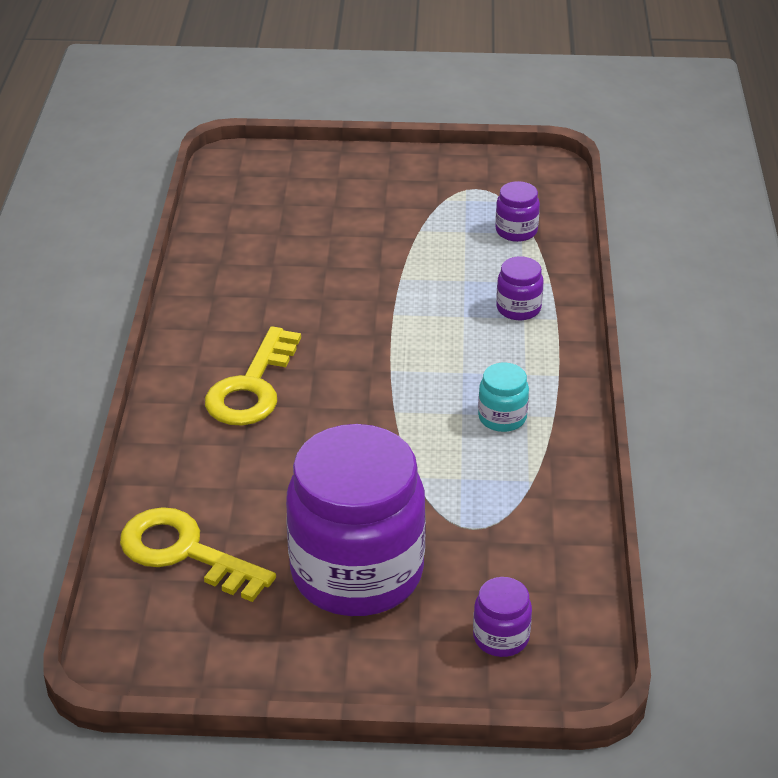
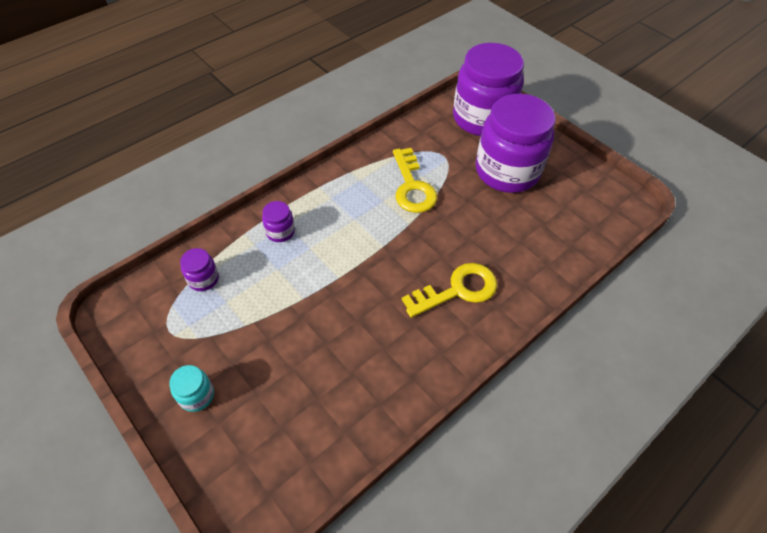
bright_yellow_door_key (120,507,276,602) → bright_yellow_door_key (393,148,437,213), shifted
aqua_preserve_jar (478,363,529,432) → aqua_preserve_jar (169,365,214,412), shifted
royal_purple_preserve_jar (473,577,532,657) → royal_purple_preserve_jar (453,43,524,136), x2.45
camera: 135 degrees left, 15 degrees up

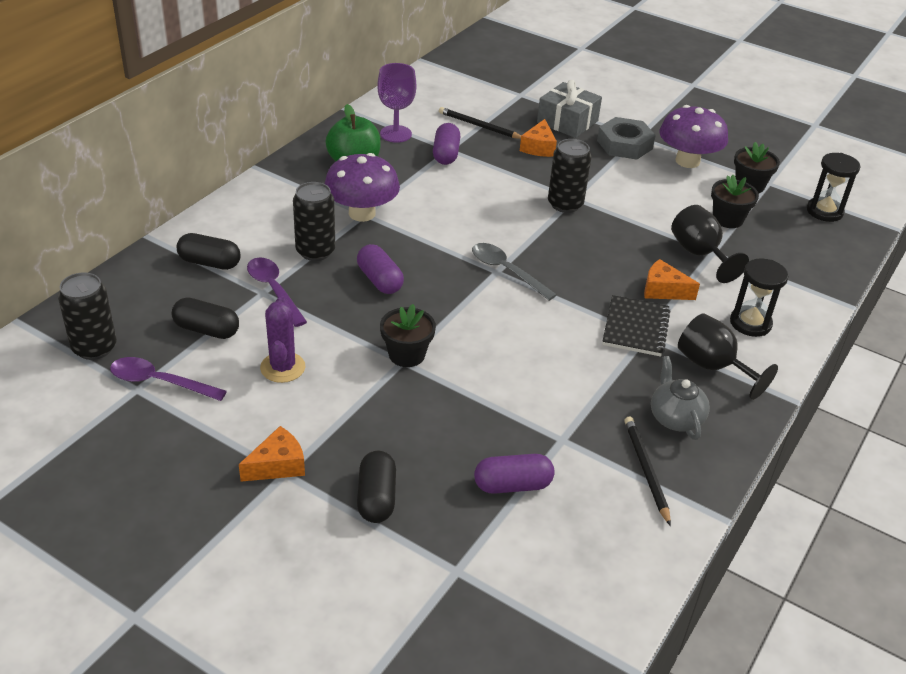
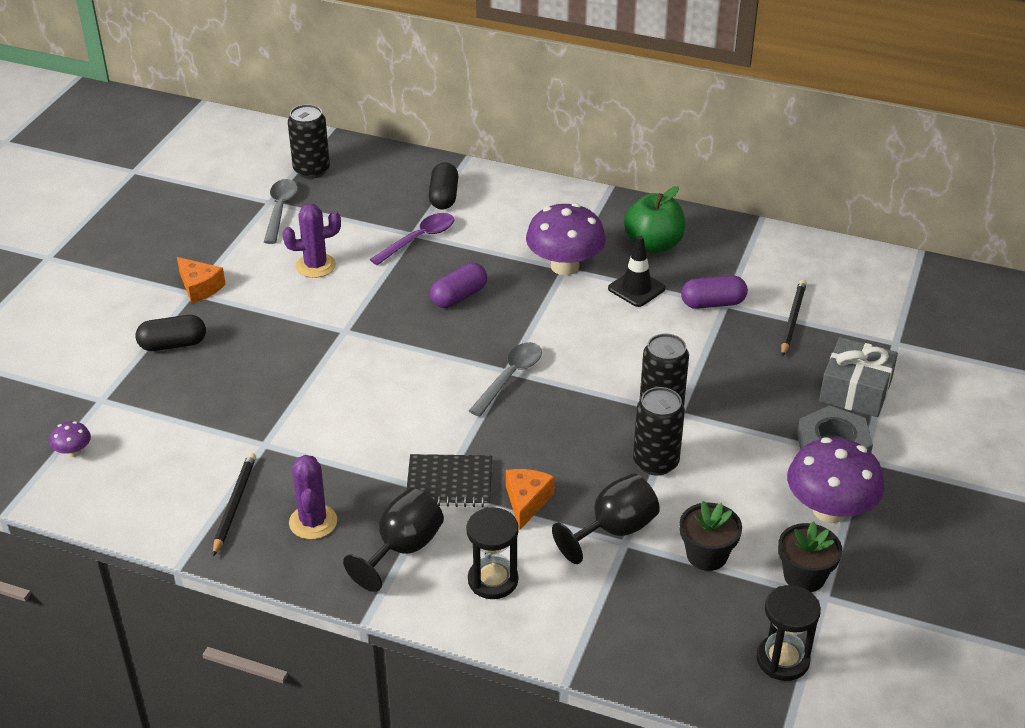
black_pill (172,297,239,339) → -
royal_purple_goblet (378,63,416,143) → -
black_plant_pot (380,304,436,367) → -
royal_purple_pill (474,454,555,494) → -
bright_orange_cheese_wedge (520,119,557,157) → -
- → royal_purple_toadstool (50,421,91,457)
- → black_traffic_cone (608,236,666,307)
black_soda_can (293,182,335,261) → black_soda_can (633,387,685,475), shifted
grey_china_teapot (651,356,710,440) → royal_purple_cactus (289,455,337,539)
royal_purple_tablespoon (110,357,227,401) → grey_tablespoon (264,179,298,244)
black_pencil (624,417,671,526) → black_pencil (213,453,256,556), 60 degrees counterclockwise
camera: 80 degrees right, 0 degrees up

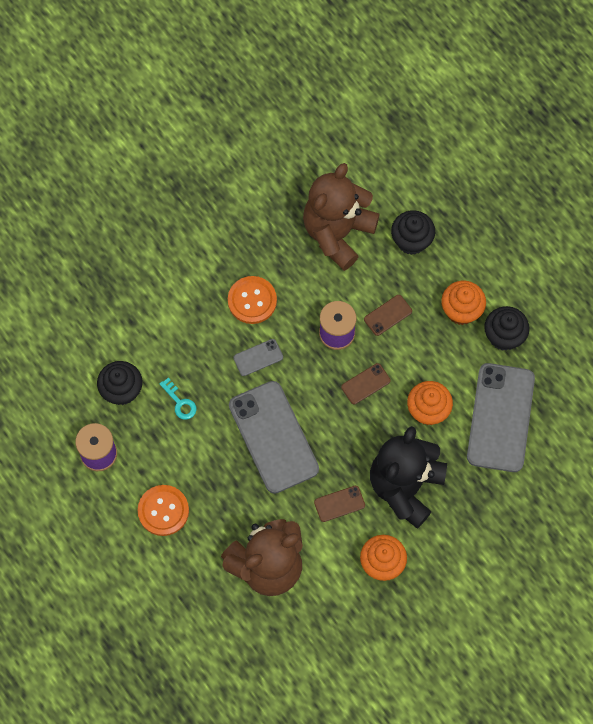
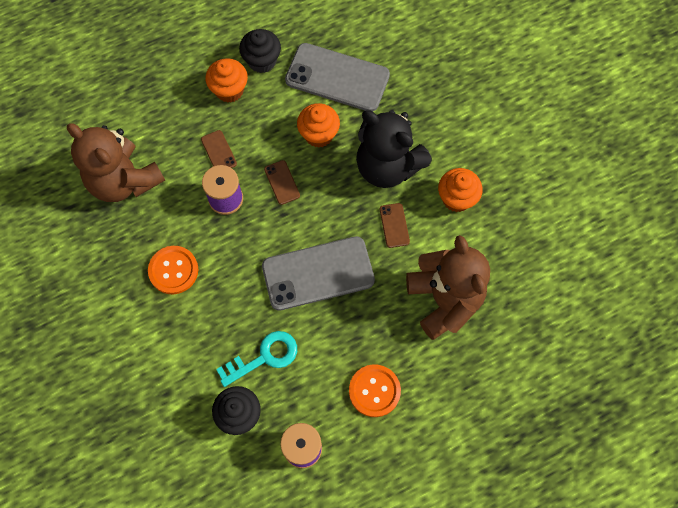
grey_phone (233,339,283,376) → -
black_fairy_cake (391,210,435,255) → -
aqua_door_key (160,378,196,420) → aqua_door_key (216,331,297,387), x1.69
camera: 80 degrees left, 0 degrees up

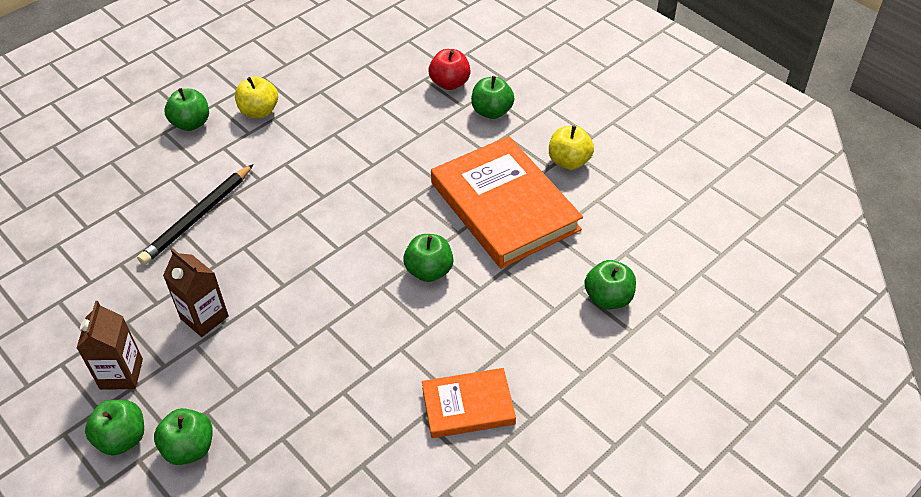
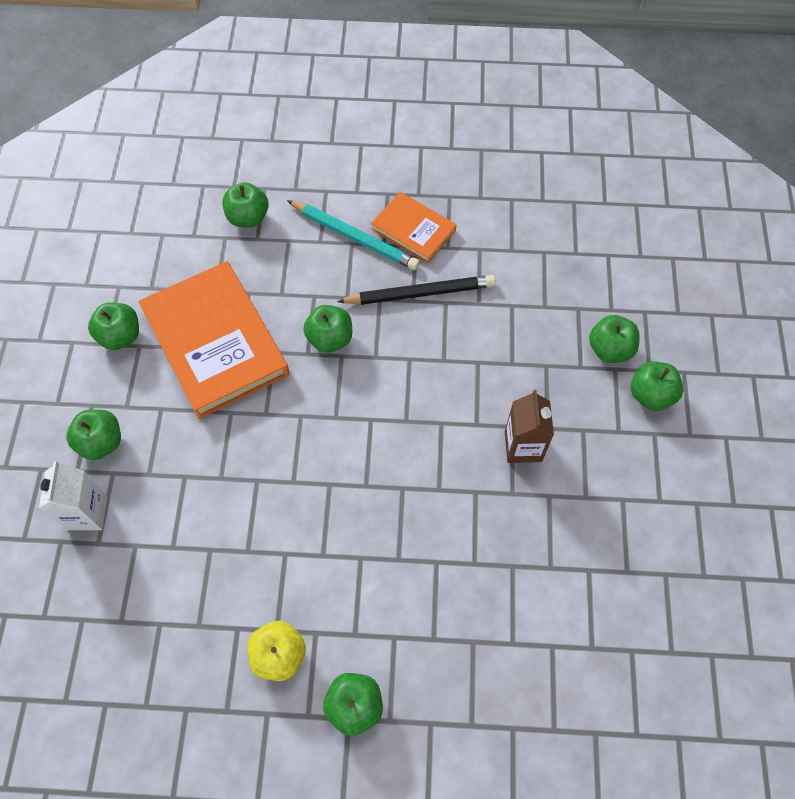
russet_carton (77,301,143,390) → -
- → aqua_pencil (287,200,420,270)
black_pencil (137,164,253,265) → black_pencil (337,275,496,305), shifted
red_apple_fruit (429,49,470,90) → pure_white_carton (39,461,107,530)
bright_yellow_apple_fruit (549,125,594,170) → green_apple_fruit (88,302,139,350)
bright_orange_hardcover (431,136,583,269) → bright_orange_hardcover (139,261,289,419), 45 degrees counterclockwise
camera: 135 degrees left, 15 degrees up

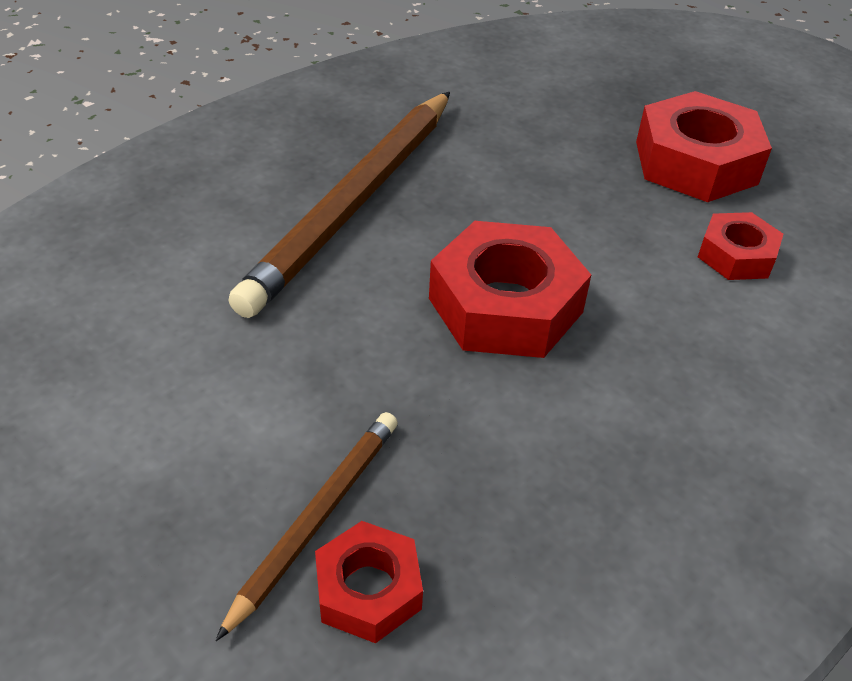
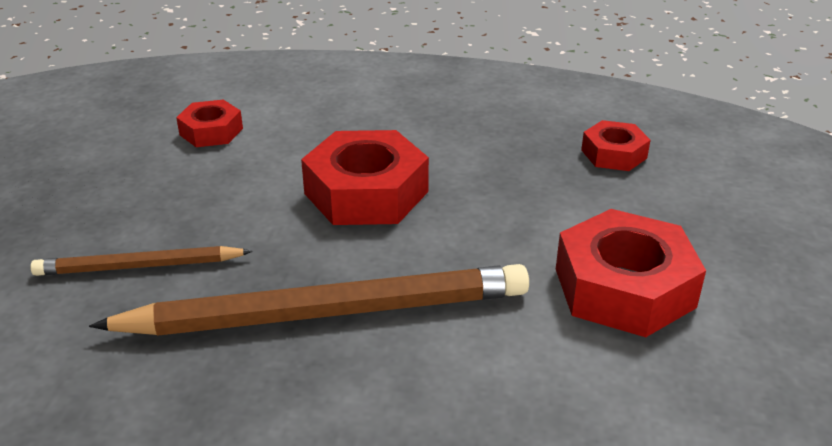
russet_pencil (216,412,398,641) → russet_pencil (30,246,253,276), shifted
red_nut (636,91,772,202) → red_nut (556,209,706,337), shifted
camera: 125 degrees left, 10 degrees down

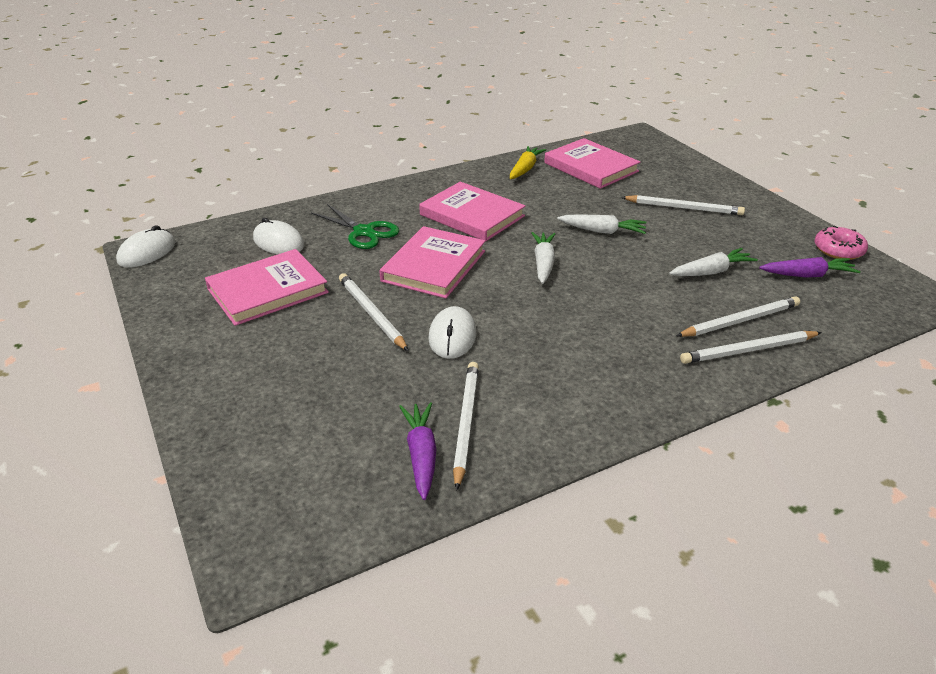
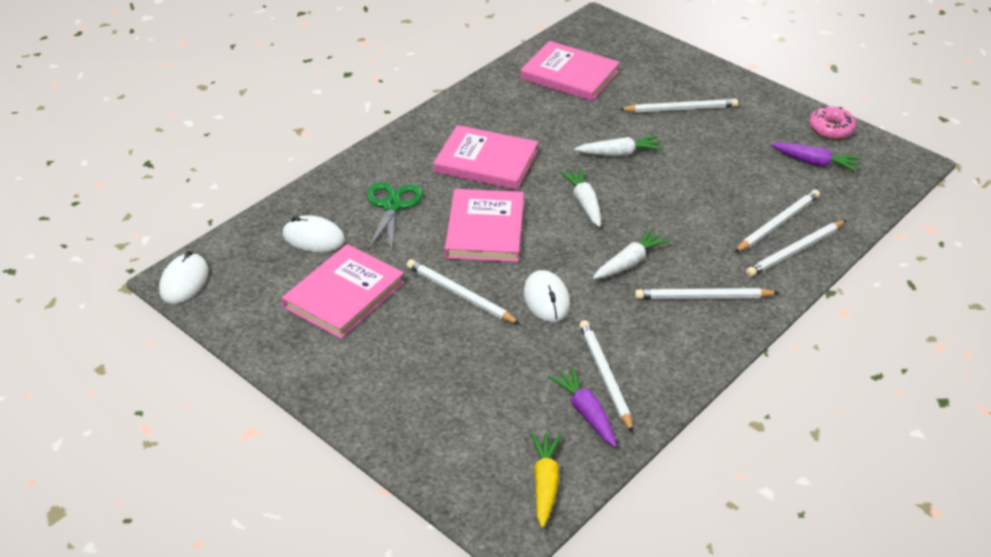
- → pure_white_pencil (635,288,779,299)
bright_yellow_toy_carrot (510,146,546,179) → bright_yellow_toy_carrot (531,433,561,528), shifted
pure_white_toy_carrot (669,248,758,276) → pure_white_toy_carrot (593,228,670,279), shifted
green_scissors (311,204,399,249) → green_scissors (367,182,423,252), 105 degrees counterclockwise
royal_purple_toy_carrot (759,257,860,278) → royal_purple_toy_carrot (771,142,861,172), 45 degrees clockwise
camera: 20 degrees left, 5 degrees up

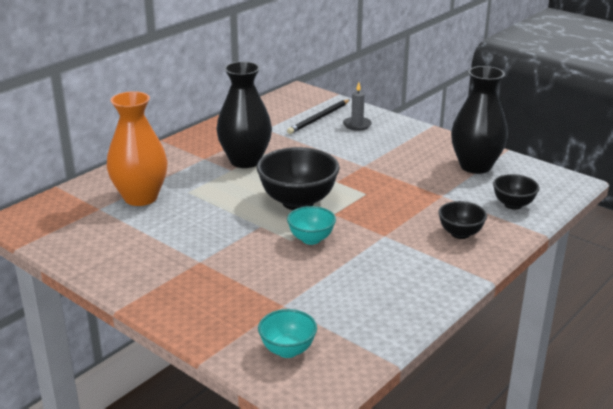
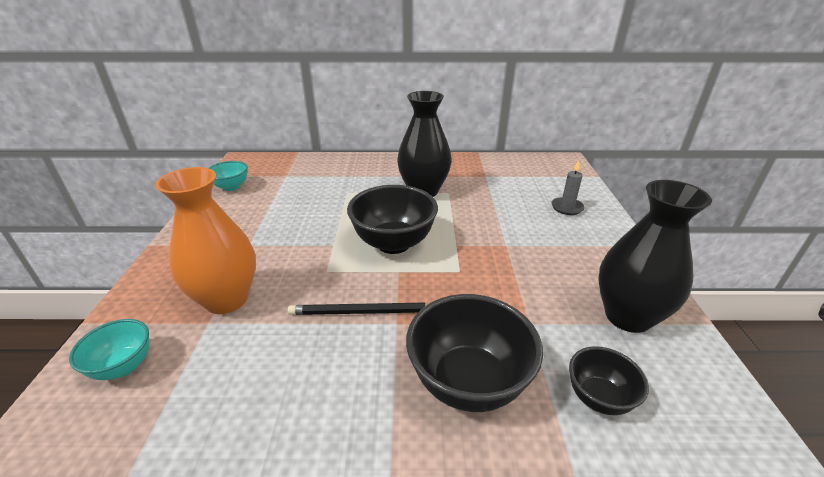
bright_orange_flower_vase (107,91,168,206) → bright_orange_flower_vase (155,167,256,314), shifted
black_pencil (287,99,350,134) → black_pencil (288,302,429,315), shifted
aqua_bowl (287,206,336,245) → aqua_bowl (209,161,248,191), shifted
black_bowl (438,201,487,239) → black_bowl (406,294,543,412), x1.81
camera: 50 degrees right, 5 degrees up

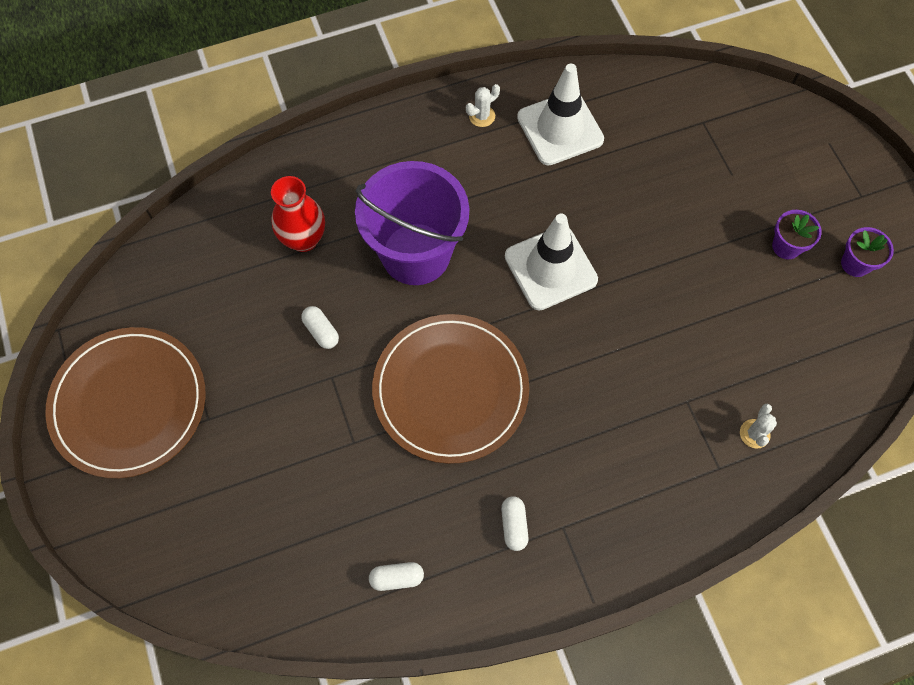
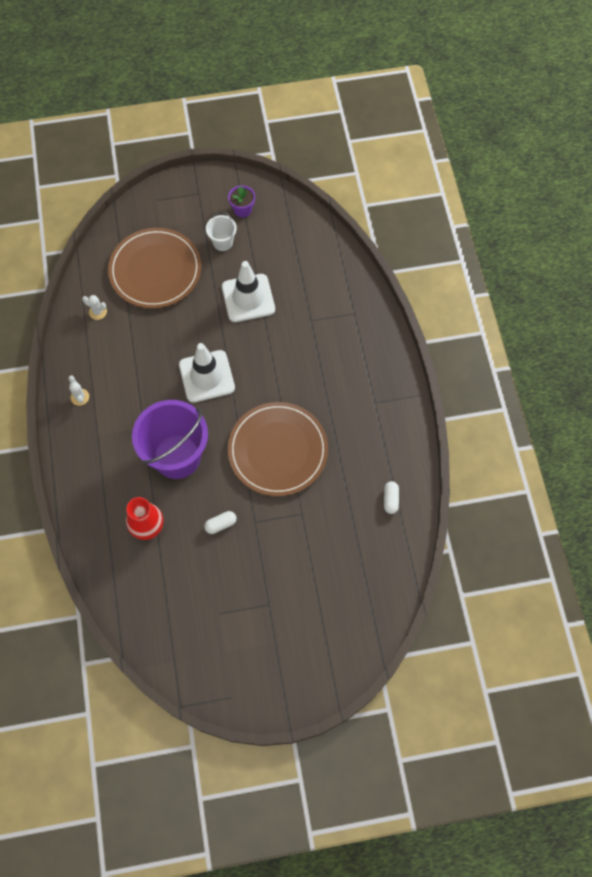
pure_white_pill (501,496,529,551) → -
russet_plate (45,327,206,478) → russet_plate (108,228,201,308), shifted
pure_white_traffic_cone (517,64,604,165) → pure_white_traffic_cone (222,261,275,322), shifted
pure_white_cactus (740,403,777,449) → pure_white_cactus (82,295,107,320), shifted
royal_purple_plant_pot (772,210,822,259) → pure_white_pail (206,212,237,251)
camera: 80 degrees left, 0 degrees up

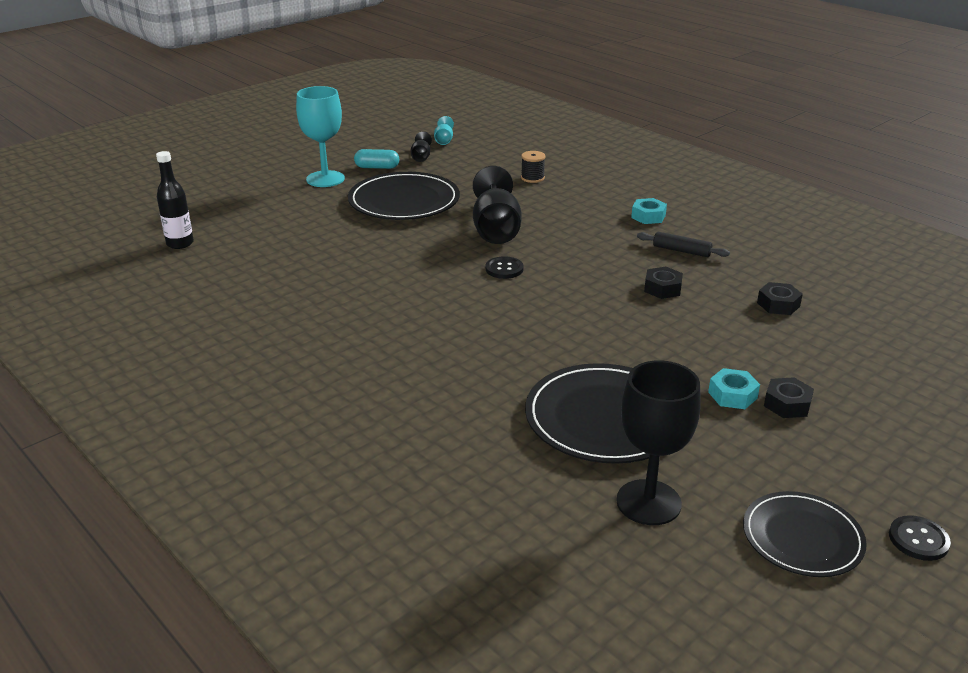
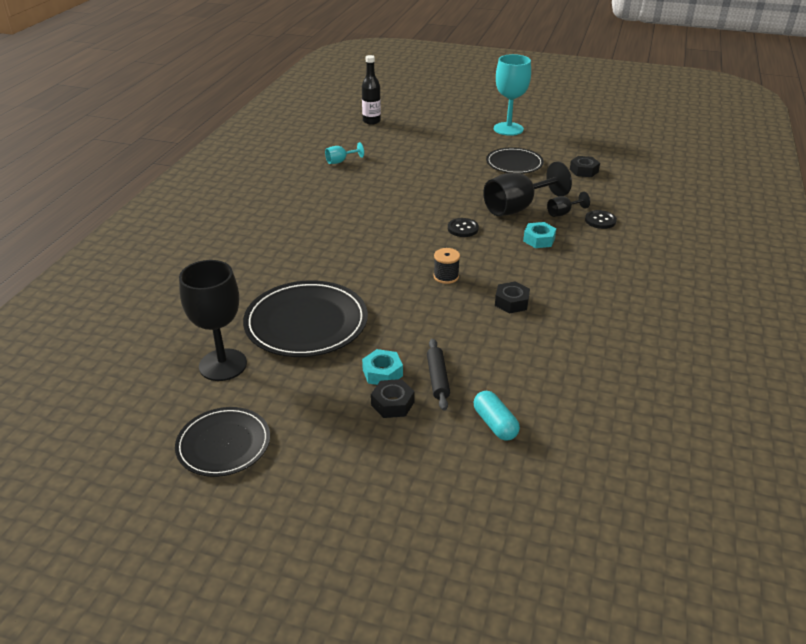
aqua_pill (354,149,399,169) → aqua_pill (474,391,520,441), shifted
black_goblet (411,131,432,162) → black_goblet (547,192,590,217), shifted
aqua_goblet (434,116,454,145) → aqua_goblet (325,142,364,164), shifted
black_spool (521,151,546,183) → black_spool (433,248,460,284), shifted
aqua_nut (631,198,667,224) → aqua_nut (523,222,556,248), shifted
black_dough_roller (637,232,730,257) → black_dough_roller (427,339,450,411), shifted
black_nut (757,282,803,315) → black_nut (570,156,600,177), shifted
black_button (889,515,951,561) → black_button (585,210,617,229), shifted
black_plate (348,172,460,220) → black_plate (486,147,544,174), x0.63
camera: 60 degrees right, 5 degrees up

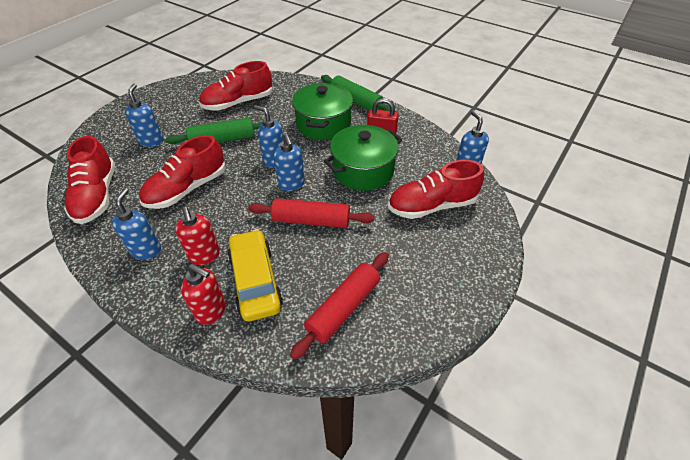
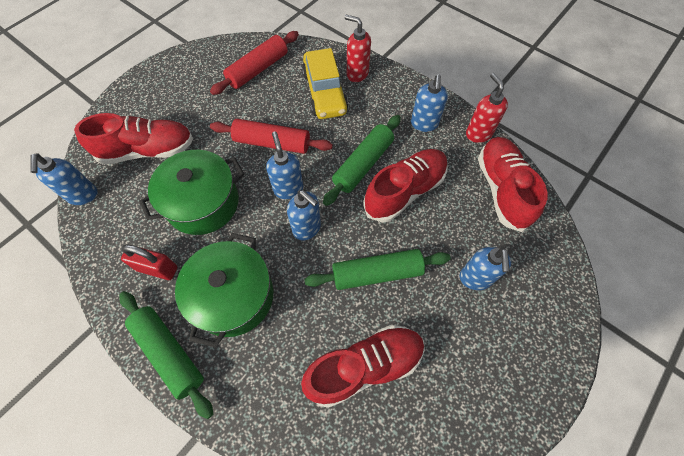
- → green_dough_roller (323,115,401,206)
red_soap_dispenser (175,207,220,265) → red_soap_dispenser (466,73,508,143), shifted
camera: 175 degrees left, 15 degrees up

